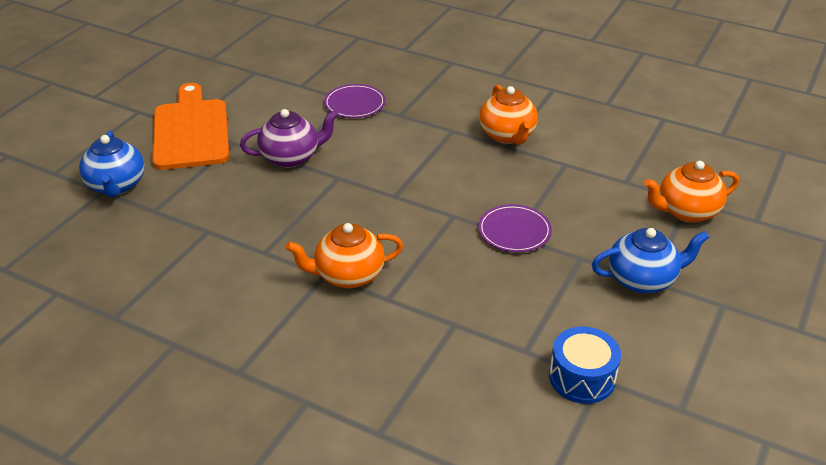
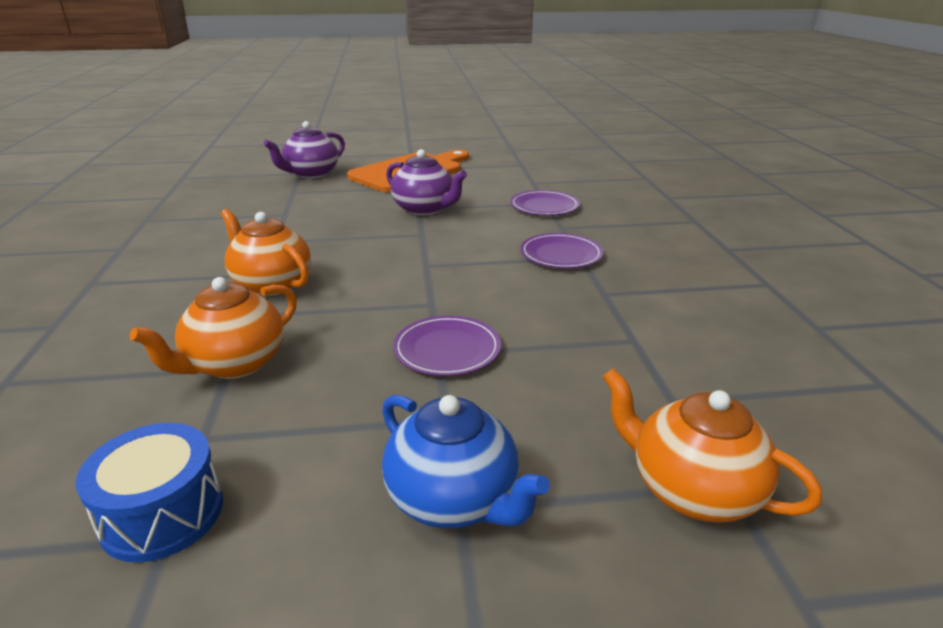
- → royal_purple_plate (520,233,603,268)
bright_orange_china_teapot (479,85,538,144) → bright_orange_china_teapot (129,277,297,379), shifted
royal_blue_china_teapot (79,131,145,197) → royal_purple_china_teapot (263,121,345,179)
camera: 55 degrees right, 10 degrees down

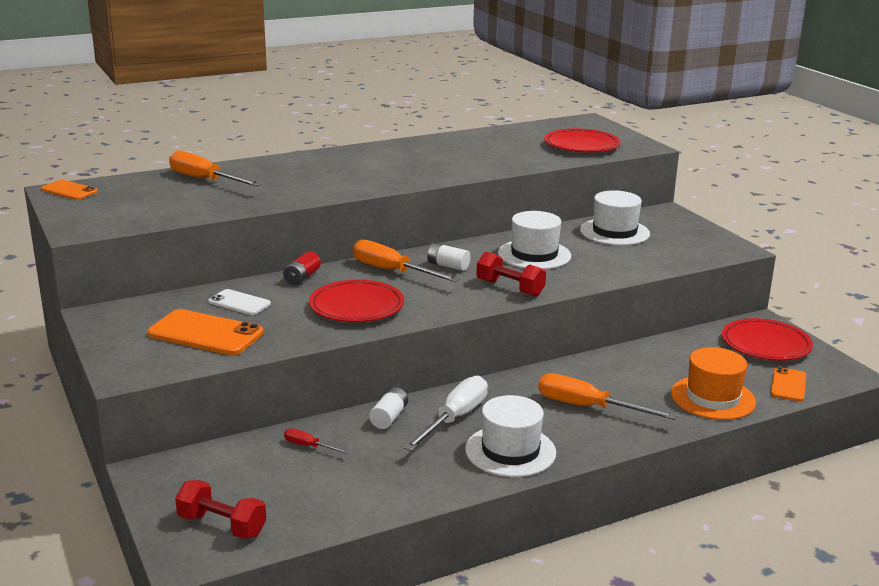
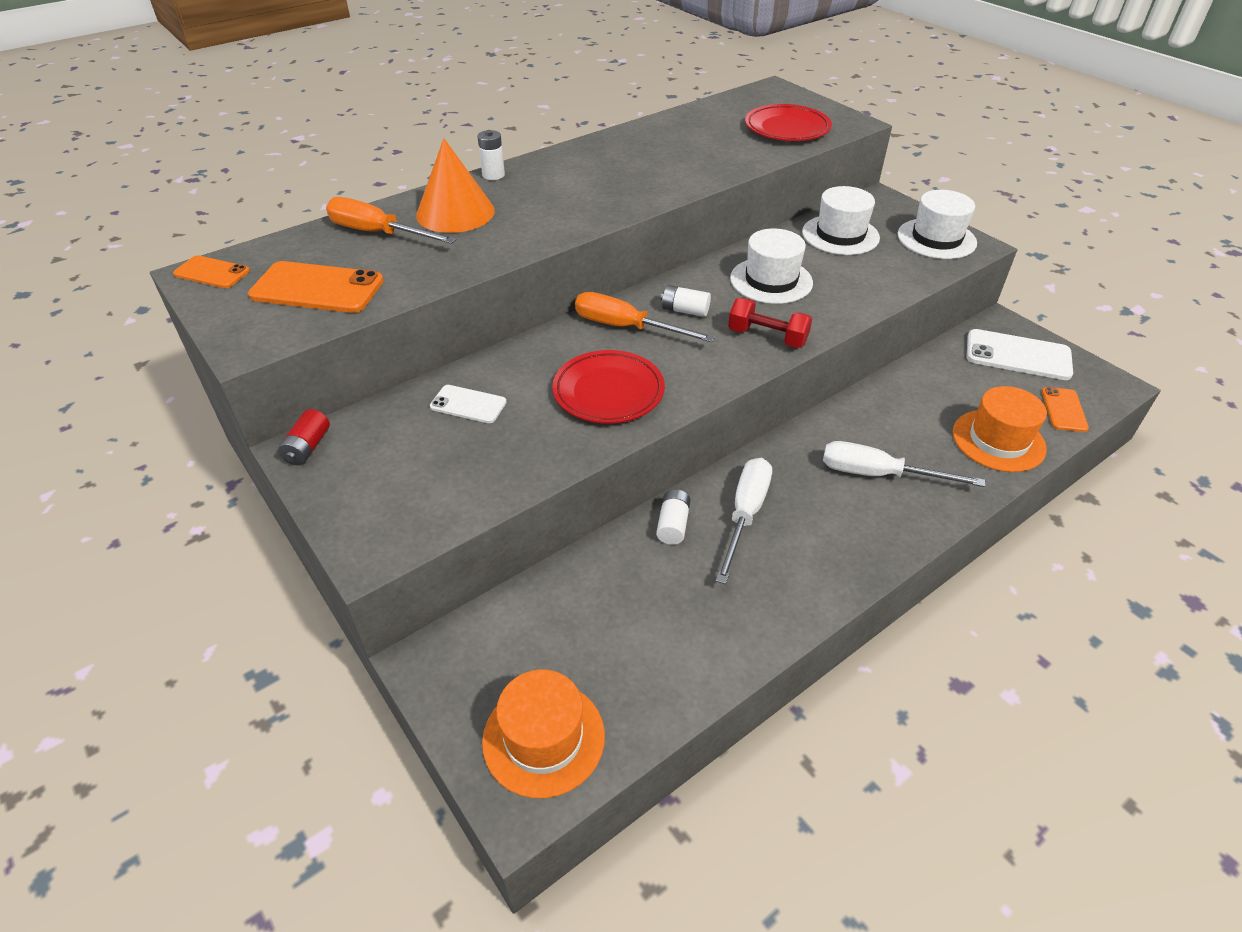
red_hand_screwdriver (284,428,350,454) → -
- → bright_orange_cone (416,138,495,233)
- → pure_white_battery (478,130,505,180)
bright_orange_phone (147,309,264,355) → bright_orange_phone (248,261,384,313), shifted
red_battery (283,251,321,285) → red_battery (278,409,330,465), shifted
pure_white_top_hat (465,395,556,477) → pure_white_top_hat (898,190,977,259), shifted
red_dumbbell (175,480,266,539) → bright_orange_top_hat (482,670,605,798)
red_plate (722,318,813,361) → pure_white_phone (966,329,1073,380)
bright_orange_hand_screwdriver (538,373,678,420) → pure_white_hand_screwdriver (823,441,985,487)
camera: 10 degrees left, 20 degrees up

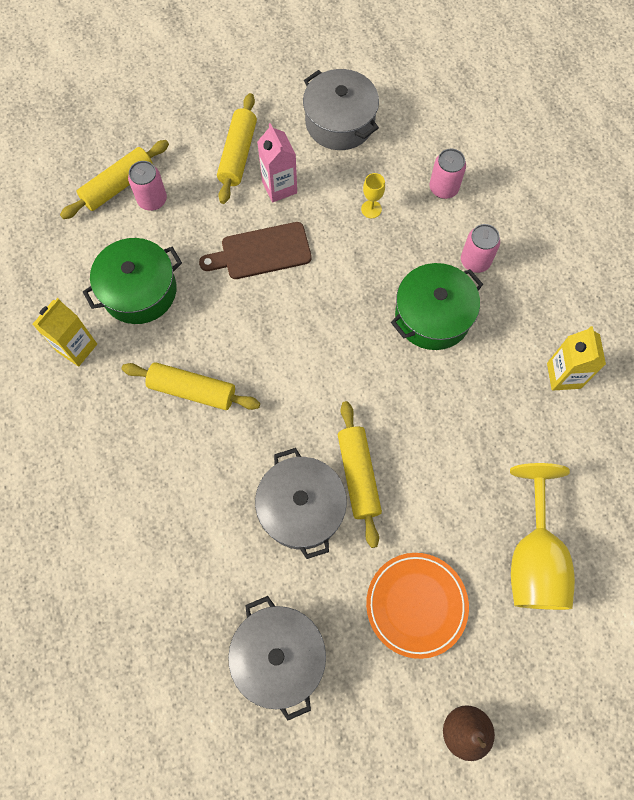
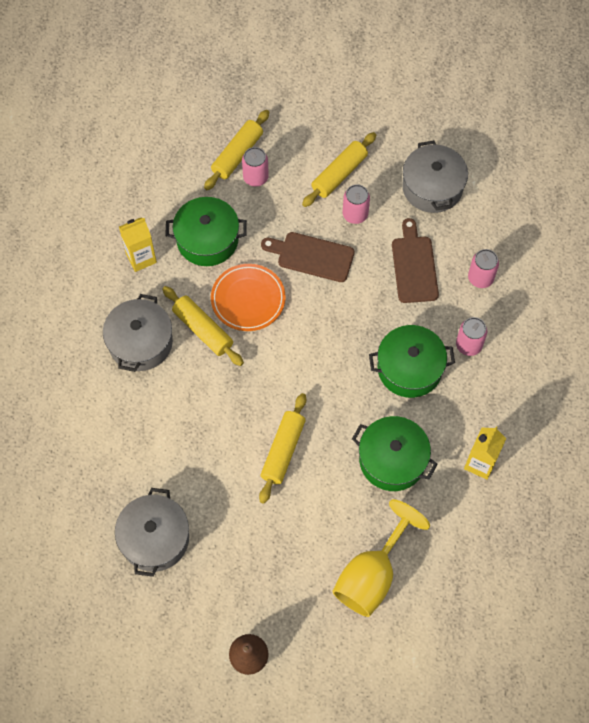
- → green_cooking_pot (352,416,438,491)
grey_cooking_pot (255,448,347,559) → grey_cooking_pot (103,294,173,372), shifted
bright_orange_plate (366,553,469,659) → bright_orange_plate (211,264,286,331), shifted
rosy_carton (257,123,297,202) → rosy_soda_can (343,184,370,224)
bright_yellow_goblet (361,173,385,218) → russet_bread_board (392,218,439,303)
bright_yellow_dough_roller (60,140,169,219) → bright_yellow_dough_roller (204,110,269,190), 45 degrees counterclockwise
camera: 30 degrees right, 5 degrees down

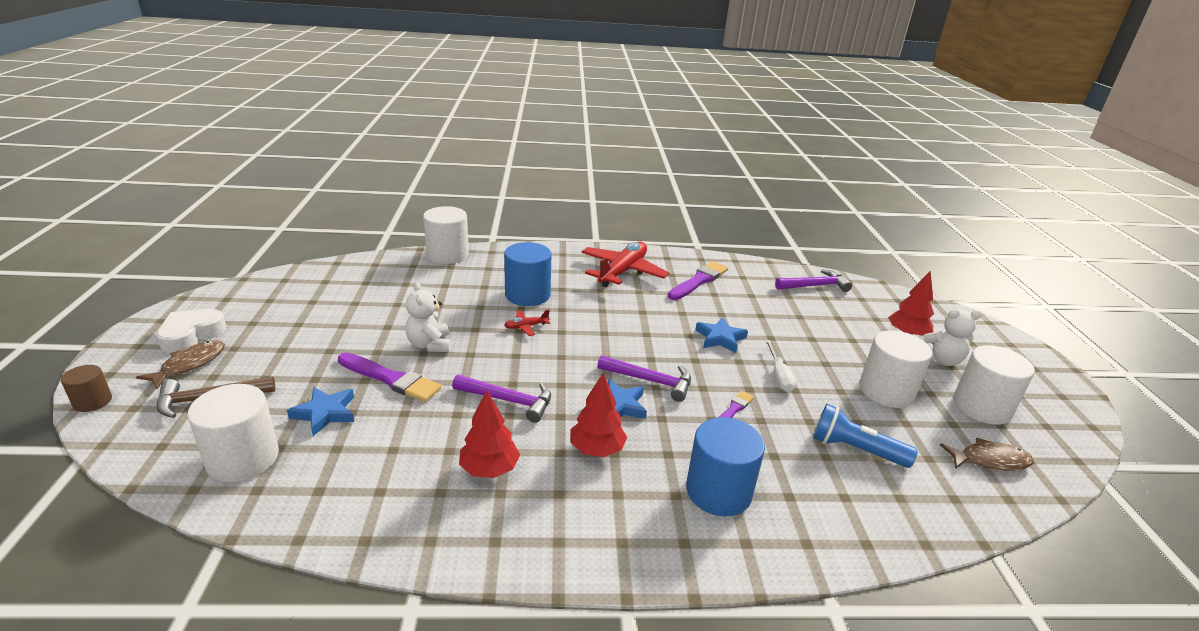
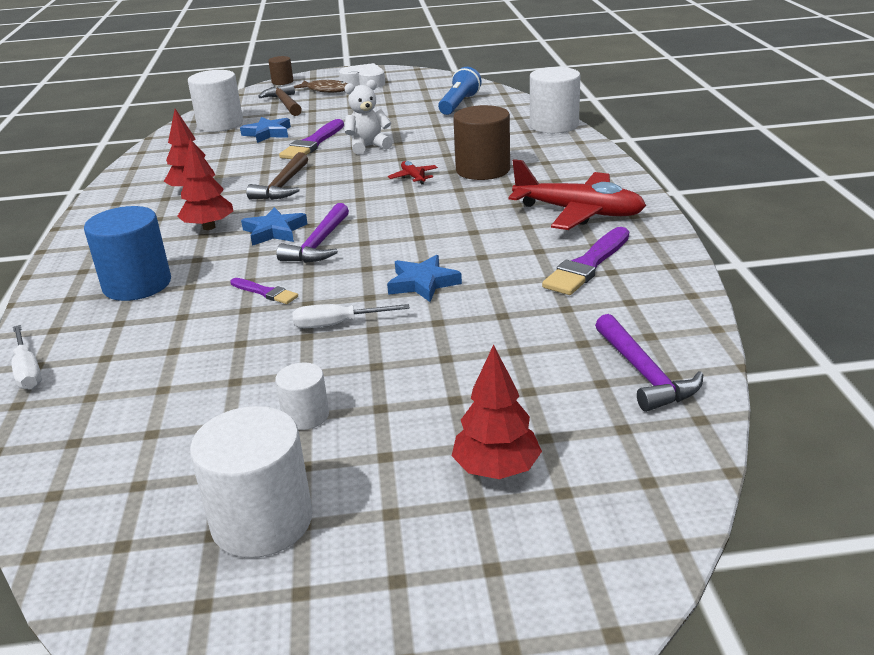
pure_white_stuffed_bear (923,309,982,366) → -
russet_toy_fish (940,438,1034,471) → -
- → pure_white_hand_screwdriver (12,325,42,390)
royal_blue_pocket_torch (813,404,918,468) → royal_blue_pocket_torch (438,67,482,115), shifted
royal_purple_carpenter's_hammer (452,375,551,423) → russet_carpenter's_hammer (246,152,308,200)
royal_blue_solid_cylinder (504,242,551,306) → russet_solid_cylinder (453,105,510,180)
royal_purple_brush (668,261,728,300) → royal_purple_brush (542,227,629,295), 90 degrees clockwise
pure_white_solid_cylinder (859,330,933,408) → pure_white_solid_cylinder (275,363,329,430), x0.54
camera: 90 degrees right, 0 degrees up

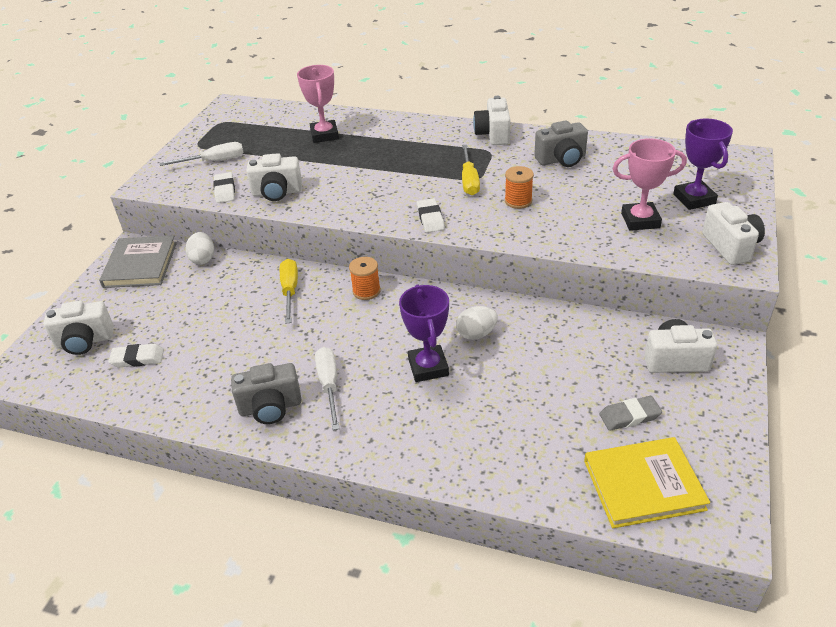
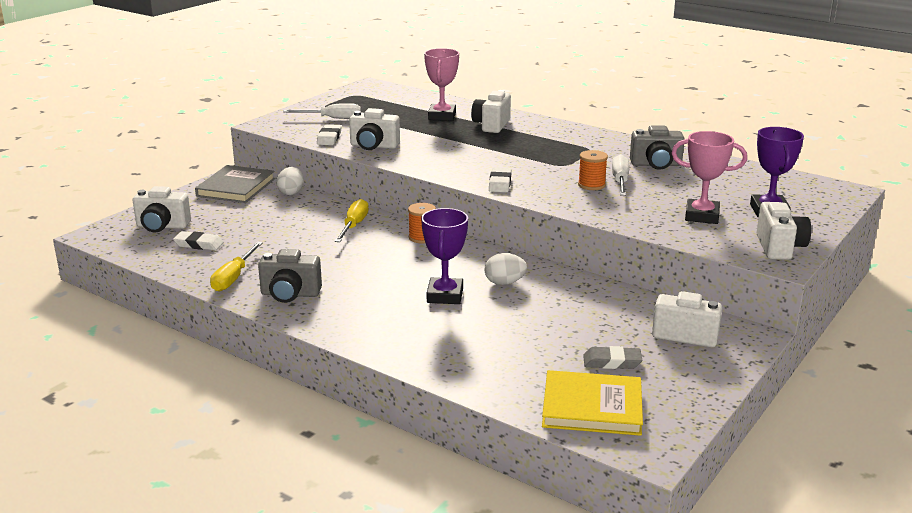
pure_white_hand_screwdriver (315,347,340,430) → pure_white_hand_screwdriver (612,154,629,196), shifted
bright_yellow_hand_screwdriver (462,145,480,195) → bright_yellow_hand_screwdriver (210,242,263,292), shifted
pure_white_compact_camera (473,96,510,145) → pure_white_compact_camera (471,90,511,133), shifted
camera: 15 degrees right, 15 degrees down

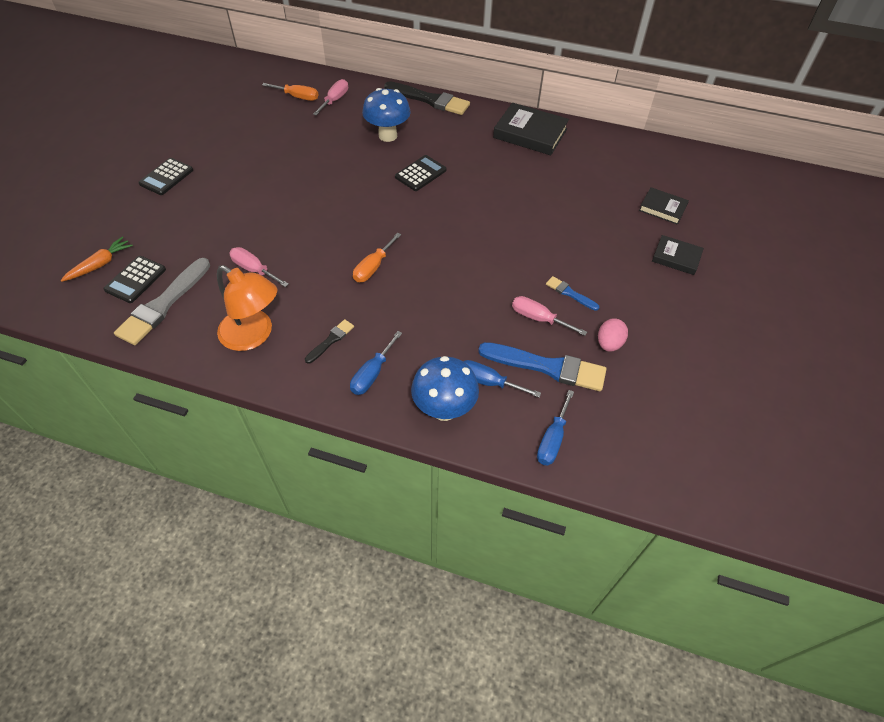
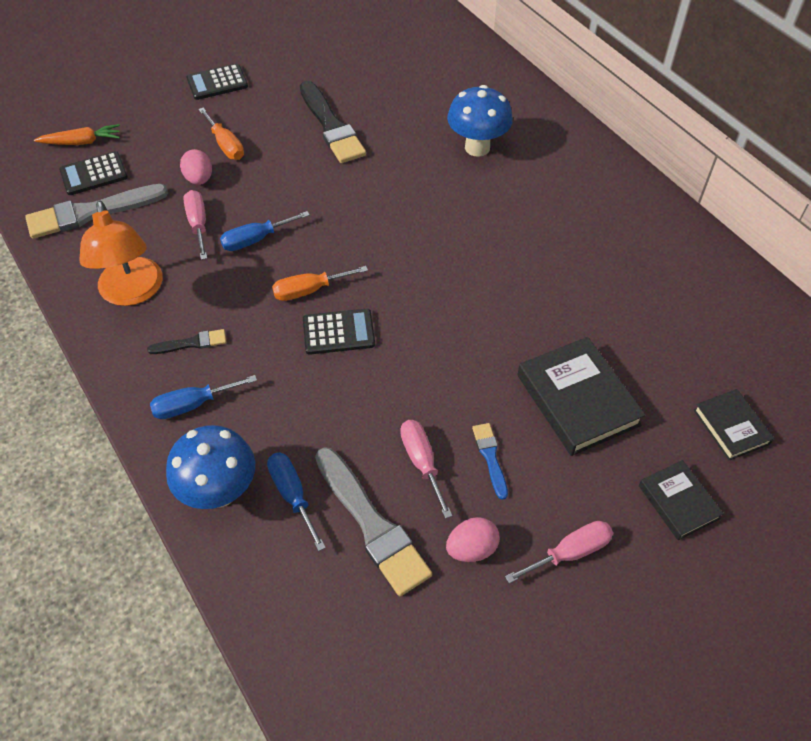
- → rosy_egg (180,149,212,185)
bright_orange_hand_screwdriver (262,83,318,101) → bright_orange_hand_screwdriver (198,108,244,160), shifted
rosy_hand_screwdriver (313,79,348,115) → rosy_hand_screwdriver (505,521,613,583), shifted
black_brush (384,81,470,115) → black_brush (300,81,366,163), shifted
black_calculator (395,155,447,191) → black_calculator (303,309,375,355), shifted
black_hardcover (493,103,569,155) → black_hardcover (517,337,646,456), shifted
royal_blue_hand_screwdriver (537,390,574,466) → royal_blue_hand_screwdriver (220,211,310,251), shifted
royal_blue_brush (478,342,607,391) → grey_brush (315,447,432,596)
camera: 40 degrees right, 0 degrees up

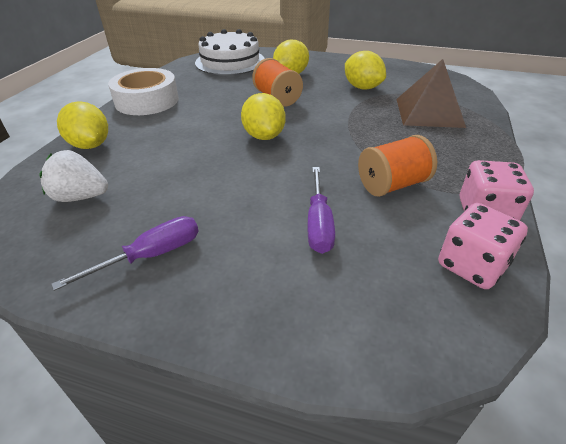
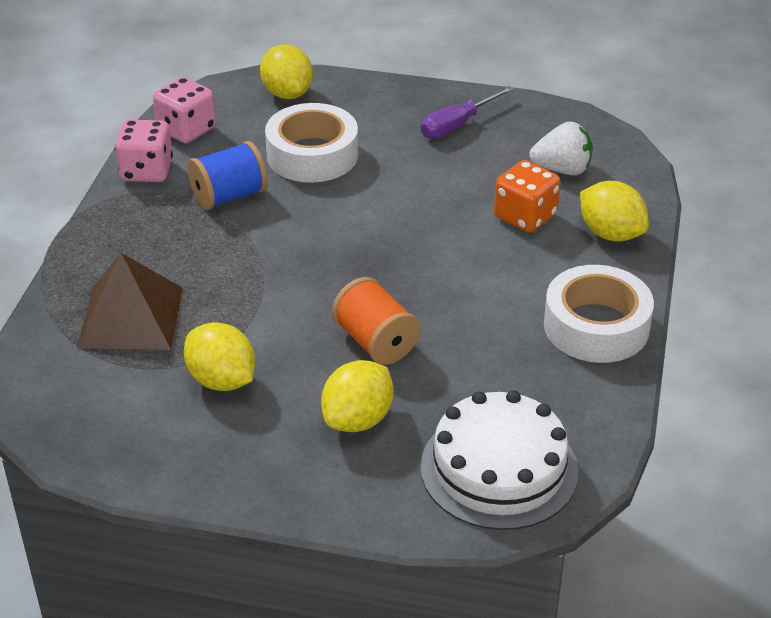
- → bright_orange_dice (494,160,560,233)
bright_yellow_lemon (241,93,286,140) → bright_yellow_lemon (260,44,313,99), shifted
royal_purple_hand_screwdriver (308,167,335,254) → pure_white_sticky_tape (265,103,358,183)
bright_orange_spool (358,135,437,197) → royal_blue_spool (188,141,268,210)
camera: 175 degrees right, 0 degrees up

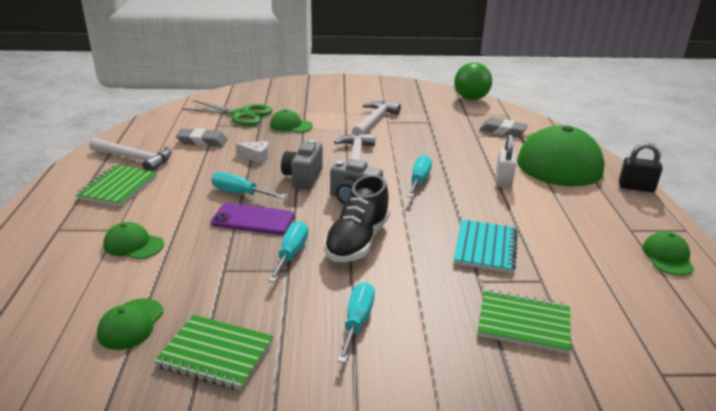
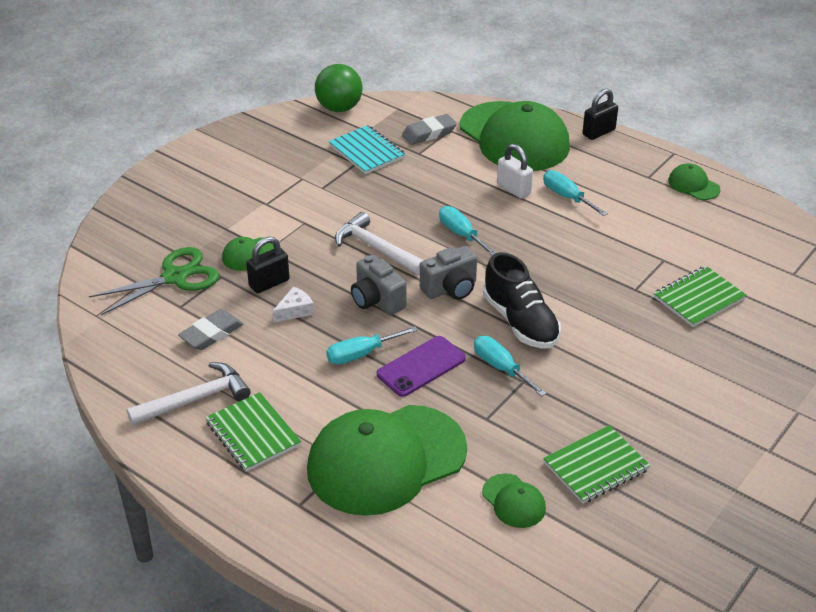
pure_white_carpenter's_hammer (352,101,401,136) → -
- → black_small_lock (246,237,290,293)
aqua_hand_screwdriver (337,282,375,363) → aqua_hand_screwdriver (543,170,608,216), shifted
aqua_notebook (454,219,518,273) → aqua_notebook (329,125,405,174), shifted
green_cap (103,222,164,259) → green_cap (307,405,467,516), x2.39
camera: 50 degrees left, 10 degrees up

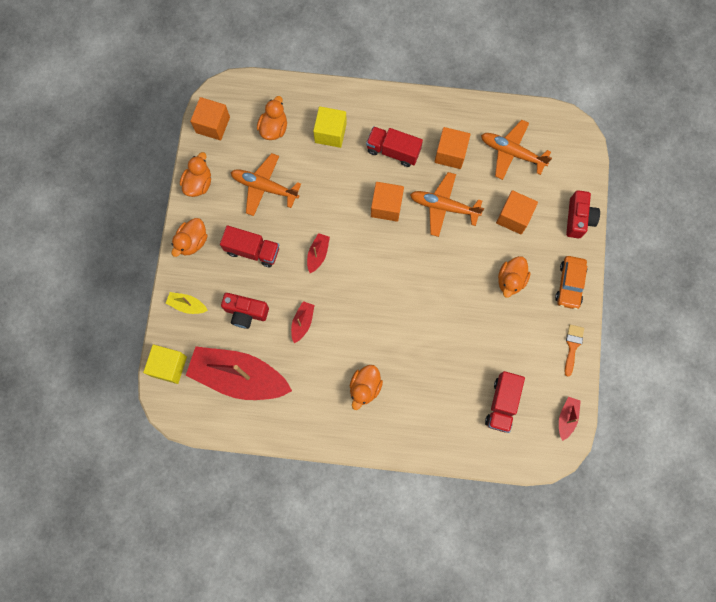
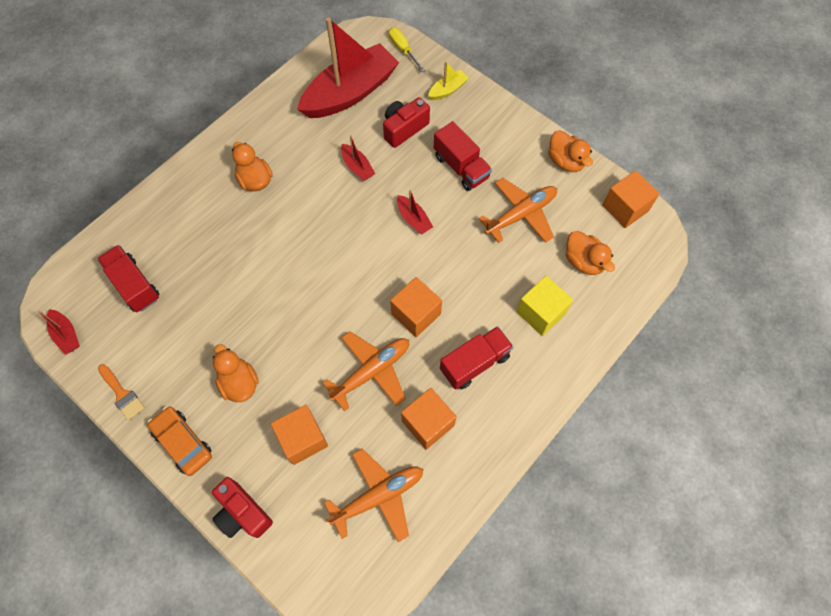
bright_orange_toy_duck (171,218,207,257) → -
bright_yellow_cube (143,345,187,384) → bright_yellow_hand_screwdriver (389,27,425,72)
red_toy_truck (220,225,279,267) → red_toy_truck (434,121,492,191), 90 degrees counterclockwise
camera: 125 degrees right, 10 degrees down

